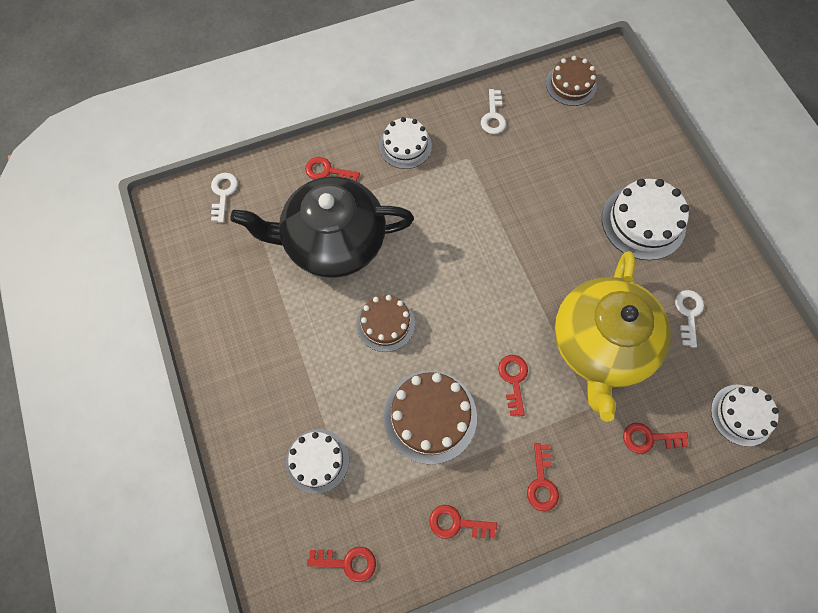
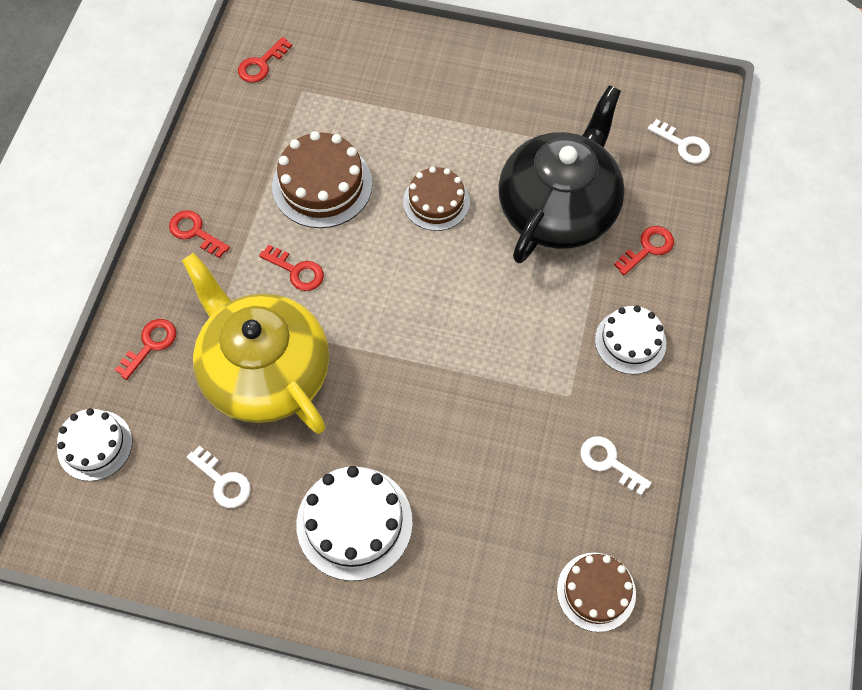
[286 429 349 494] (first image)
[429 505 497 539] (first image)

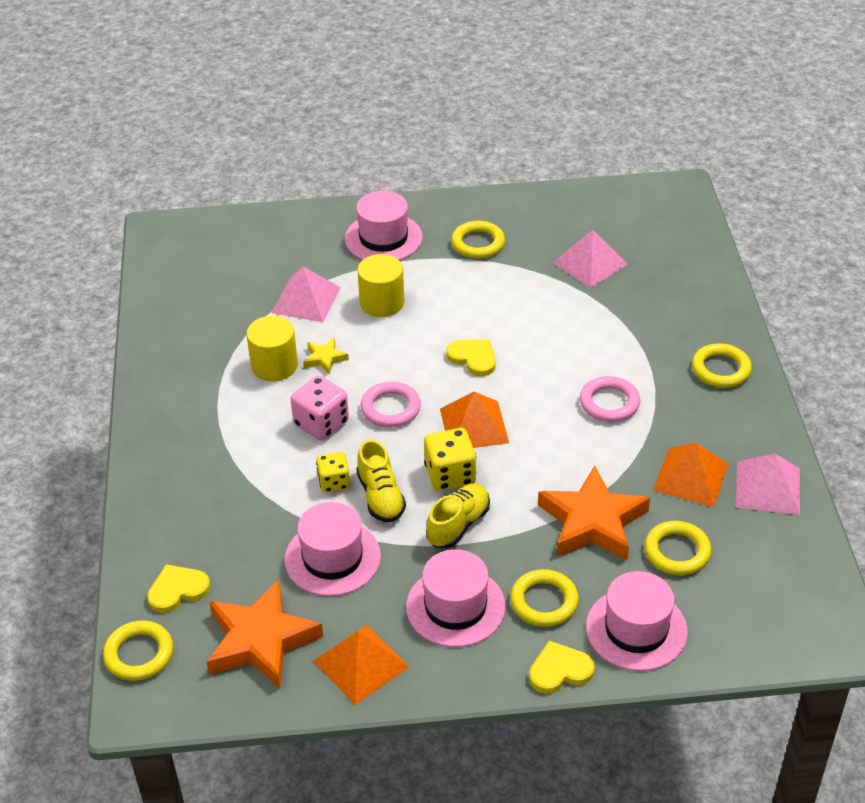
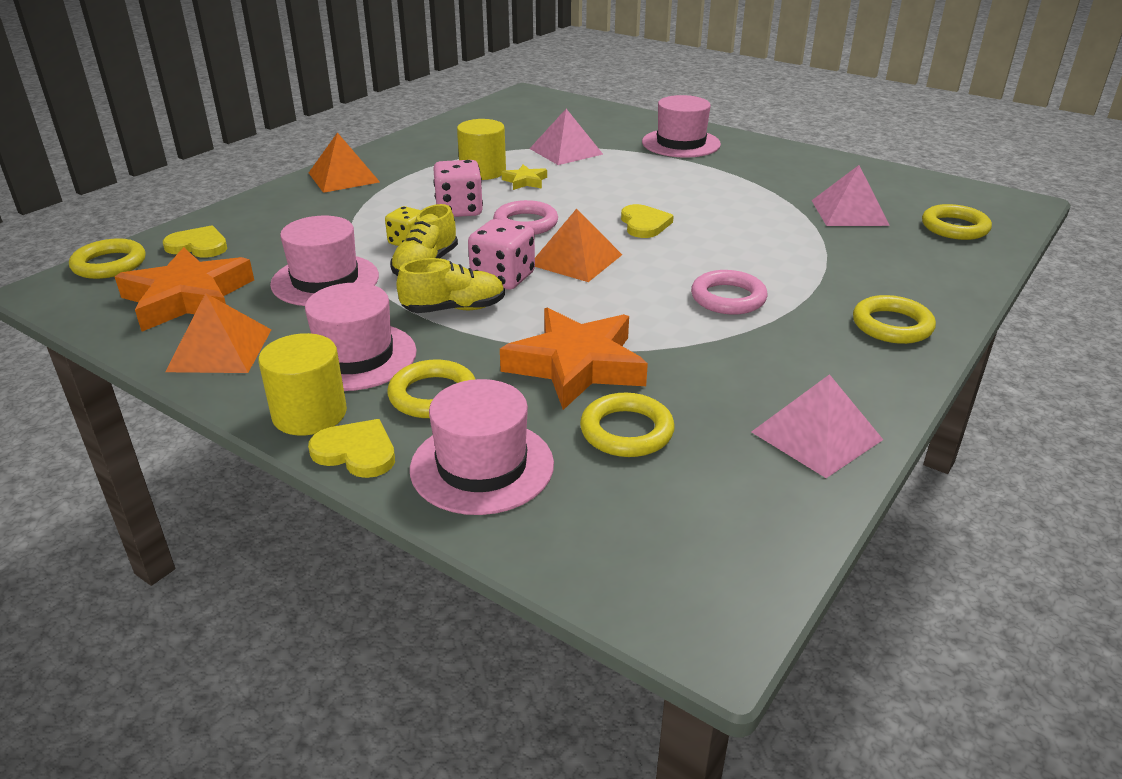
[258 333 347 436]
[468 219 535 290]
[922 204 992 240]
[309 132 380 193]

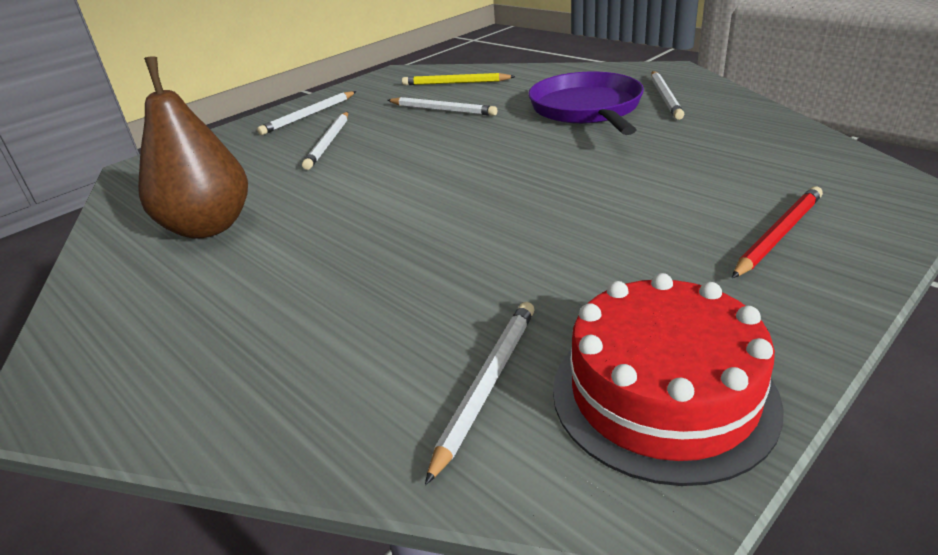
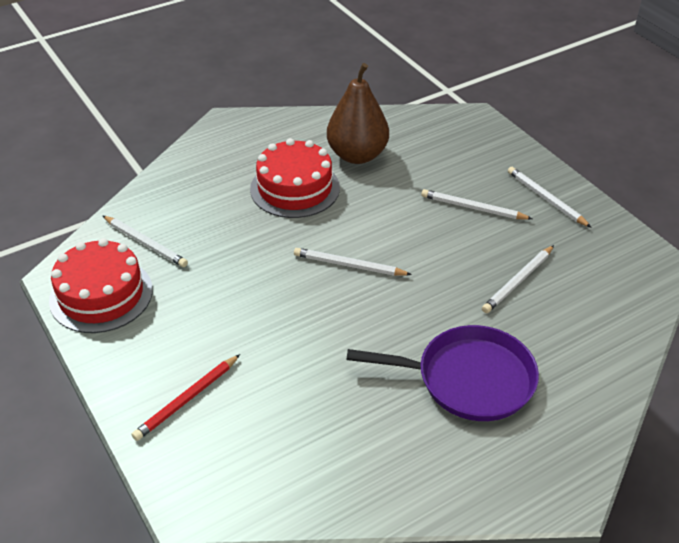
[402 73 516 85] (first image)
[294 248 412 276]
[132 354 240 441]
[250 138 340 218]

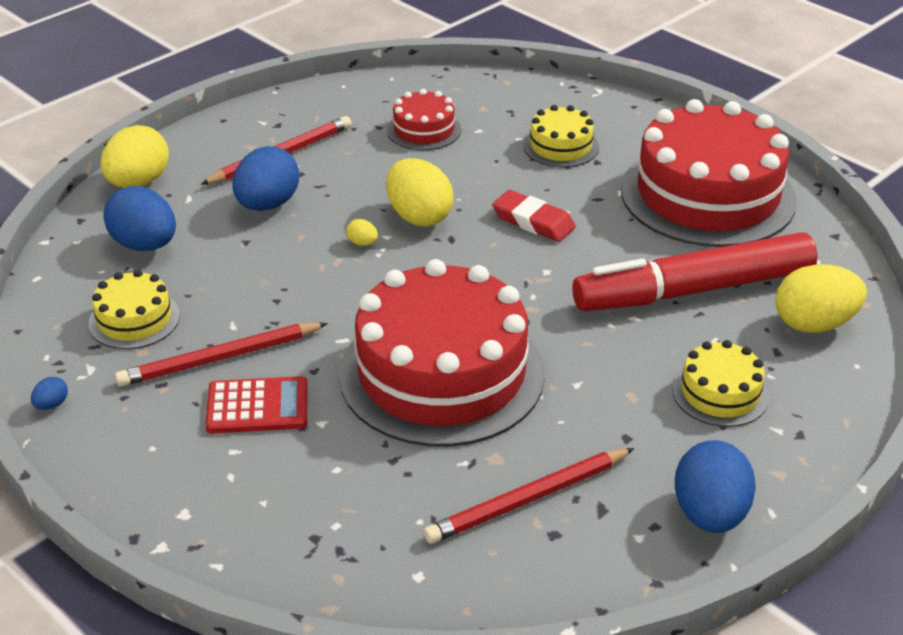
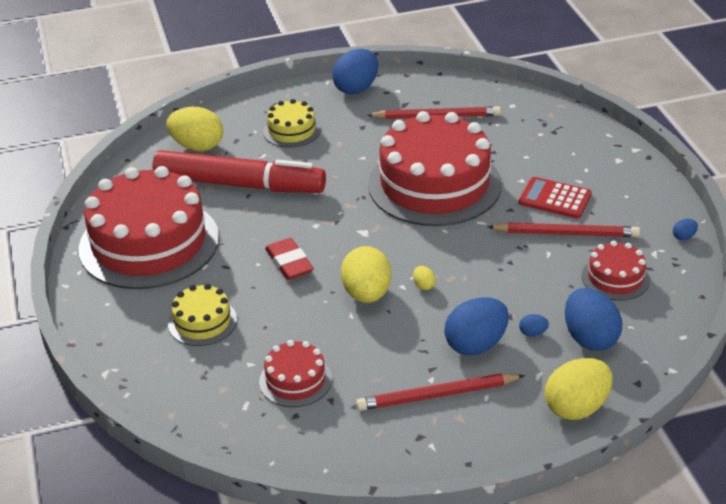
[582 240 650 301]
[519 314 549 336]

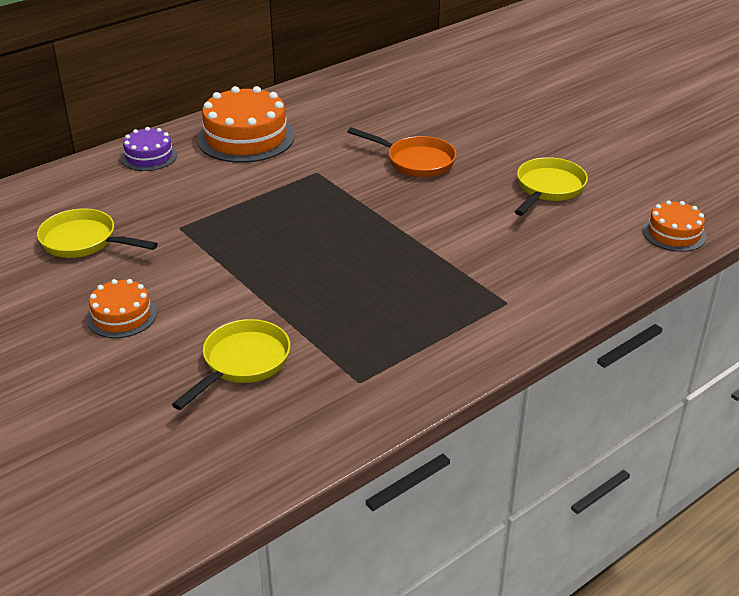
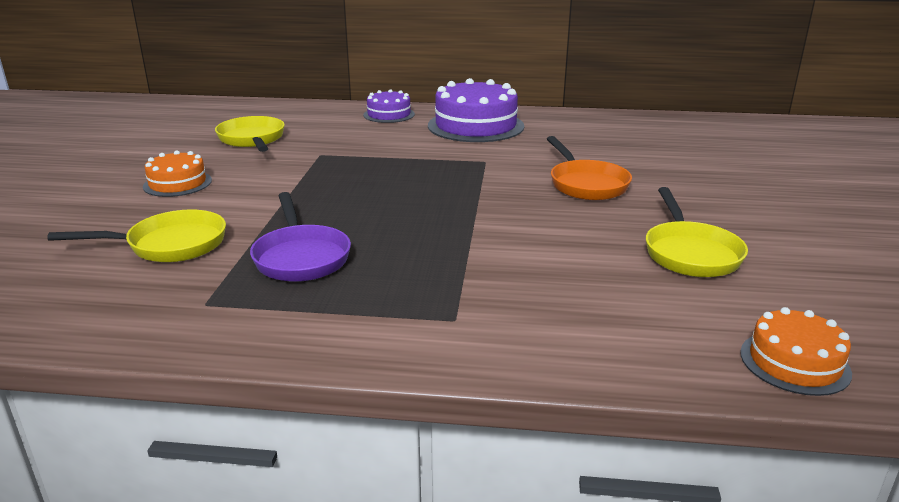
[428 78 524 142]
[646 187 748 277]
[250 192 351 282]

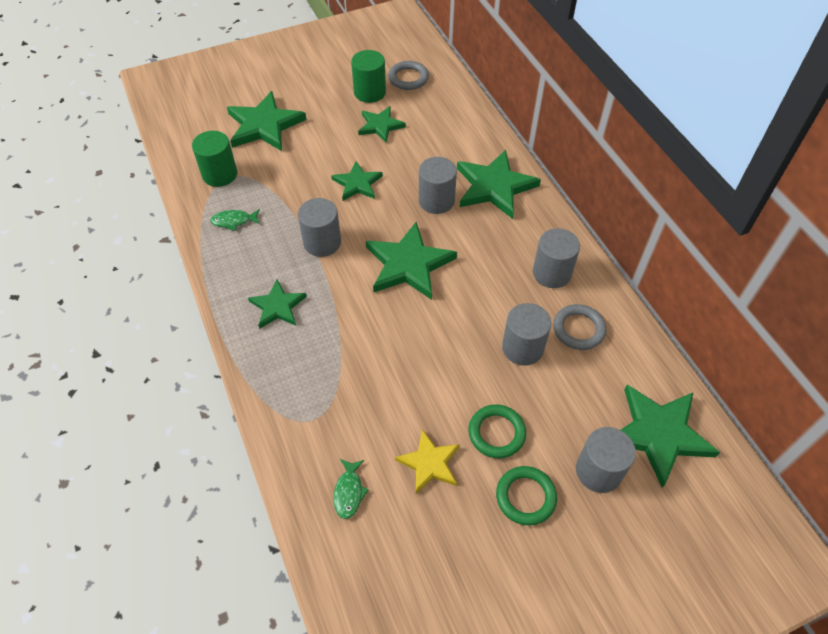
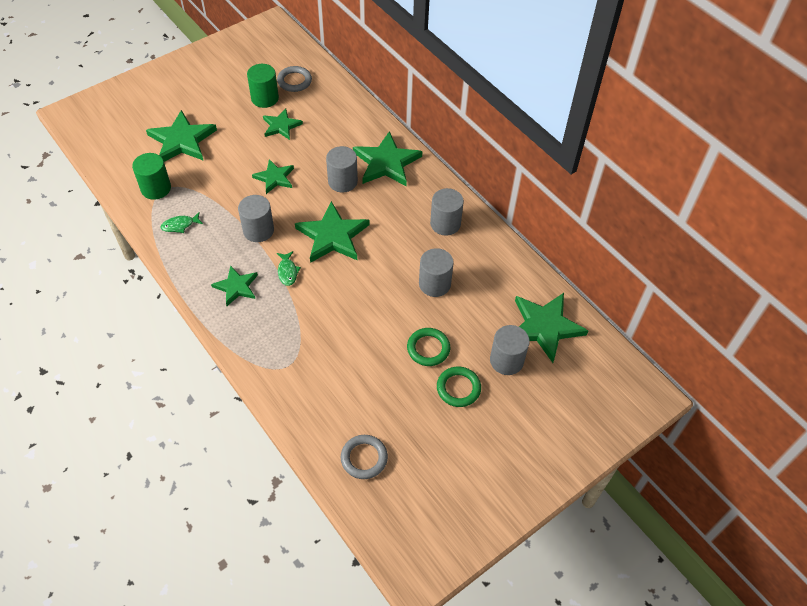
[277 251 301 286]
[395 429 460 494] (first image)
[341 435 388 479]

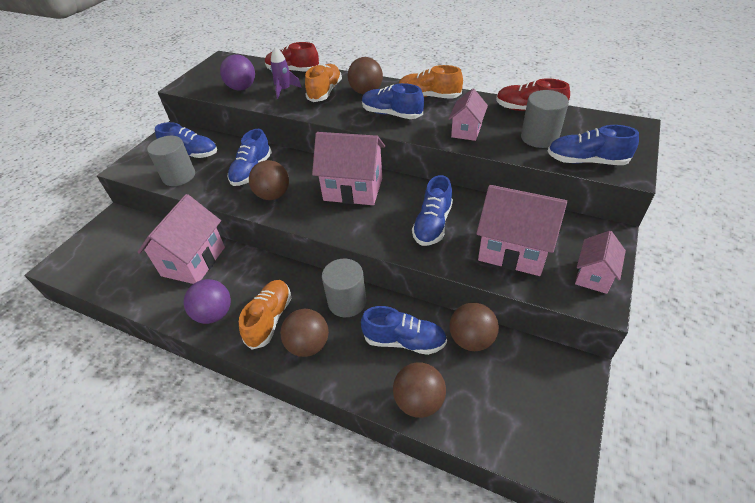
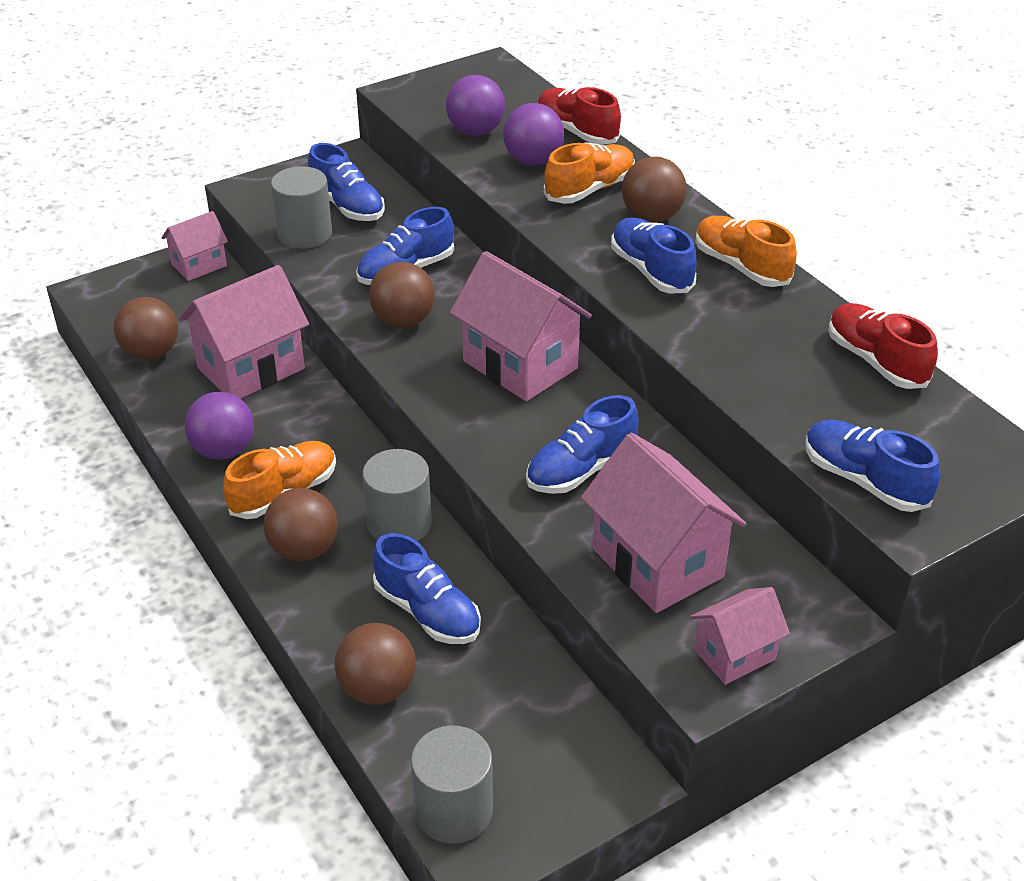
[503 103 564 166]
[162 211 228 281]
[114 297 178 360]
[411 725 493 844]

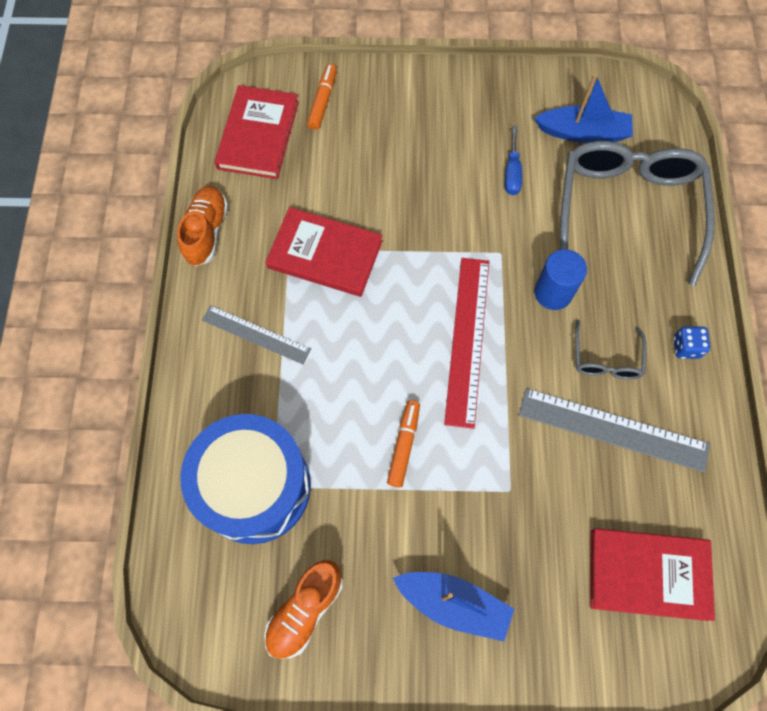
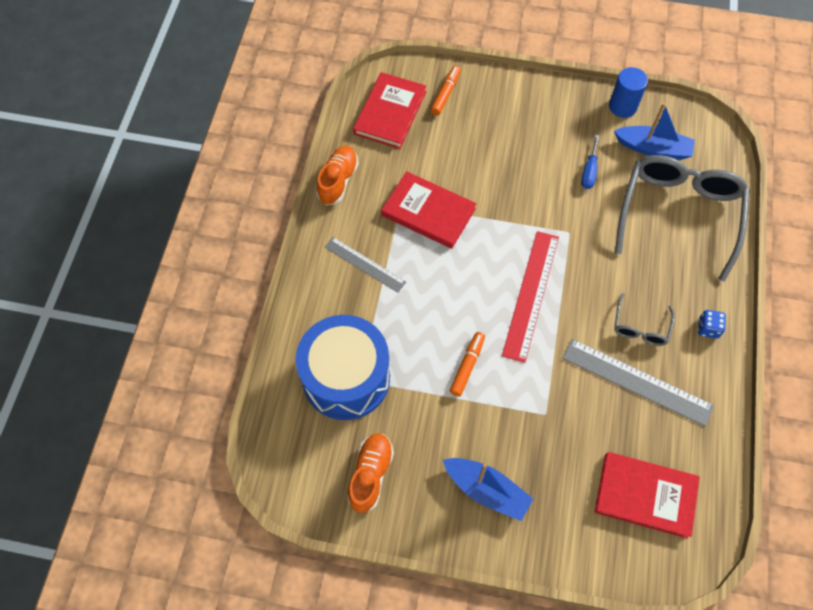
[347 433 394 513]
[609 67 648 118]

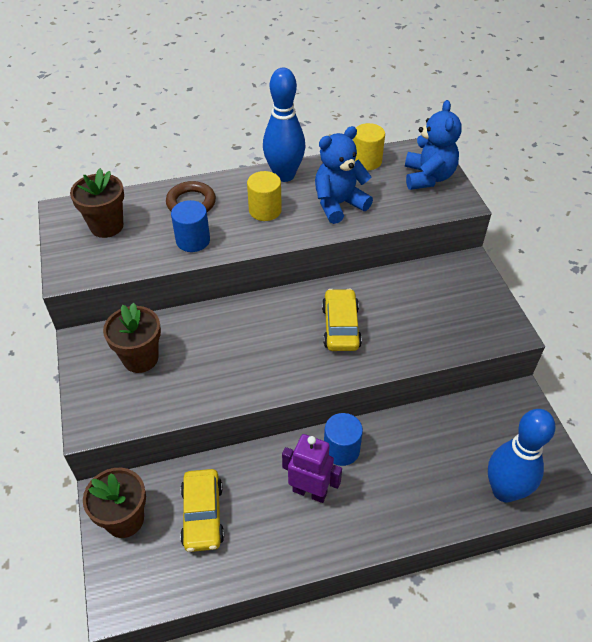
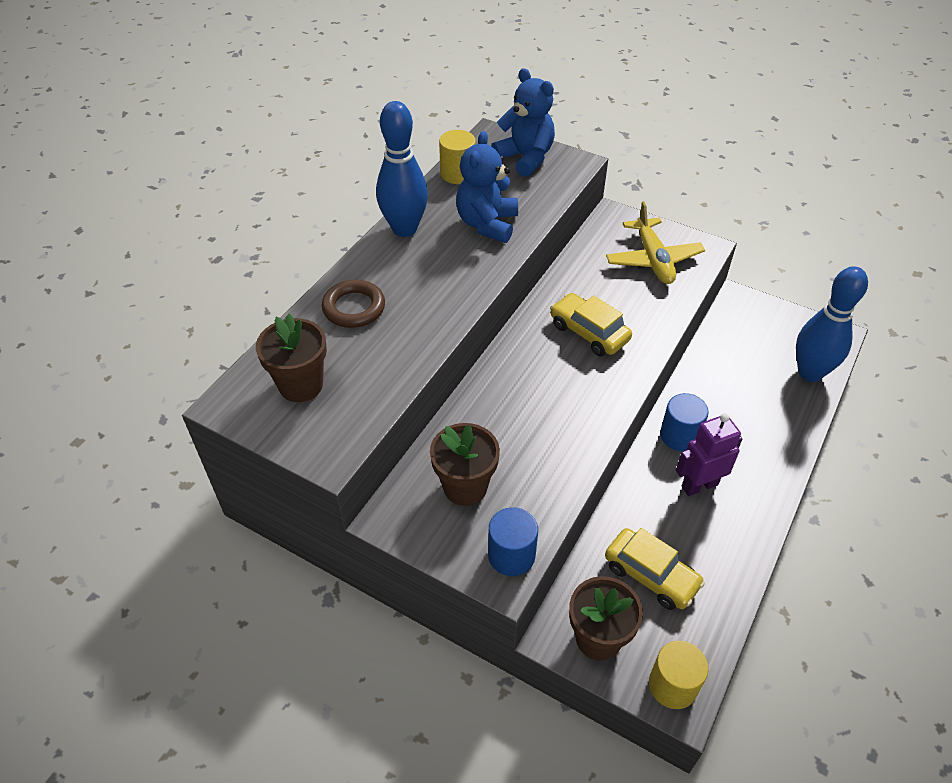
[488 507 538 576]
[649 641 709 709]
[606 201 705 284]

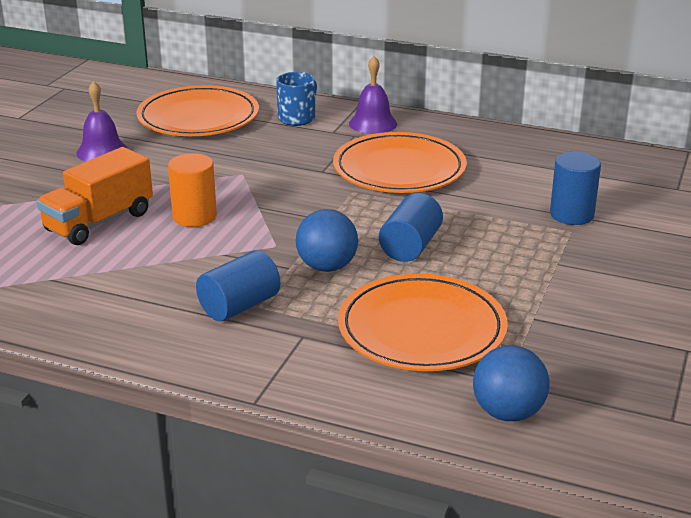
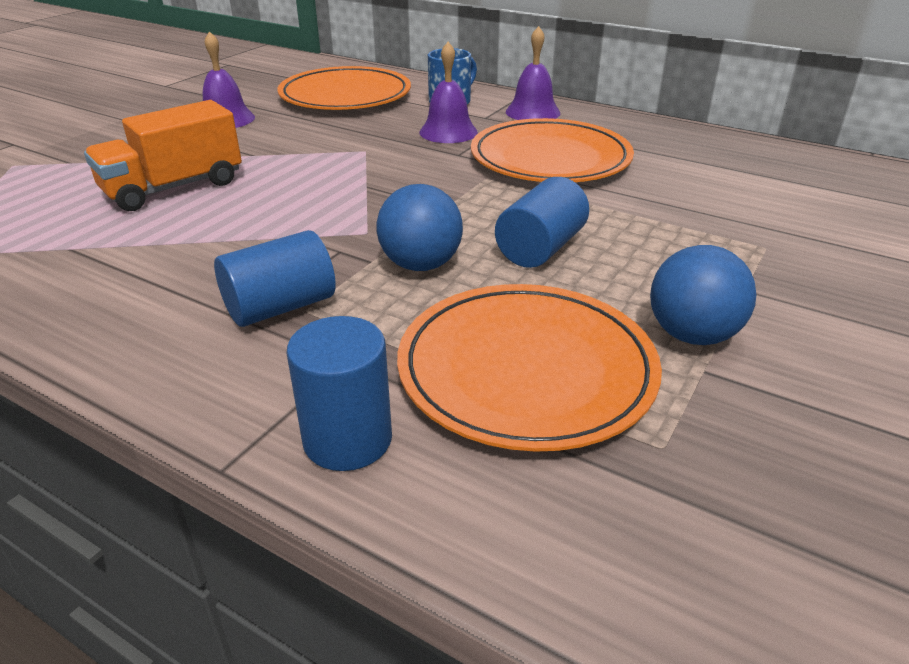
[168 153 217 227] (first image)
[650 245 756 345]
[286 316 392 471]
[419 42 478 143]

